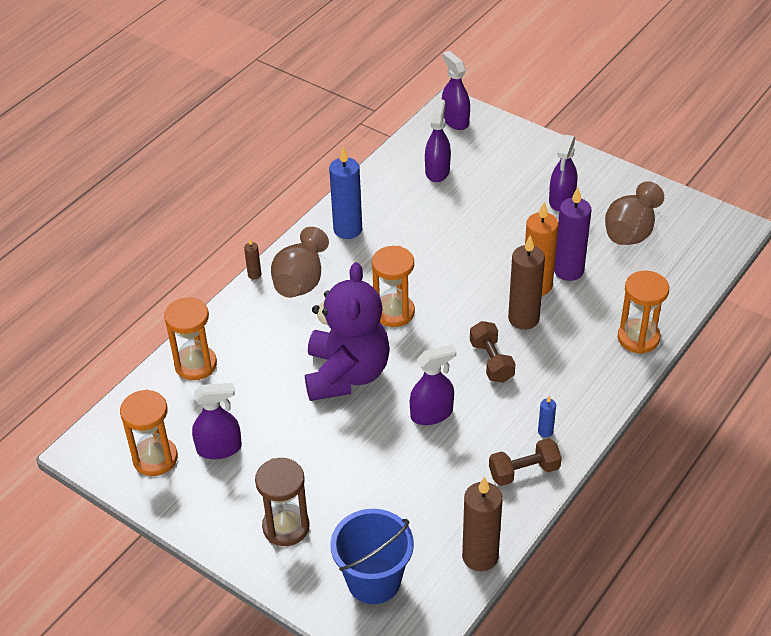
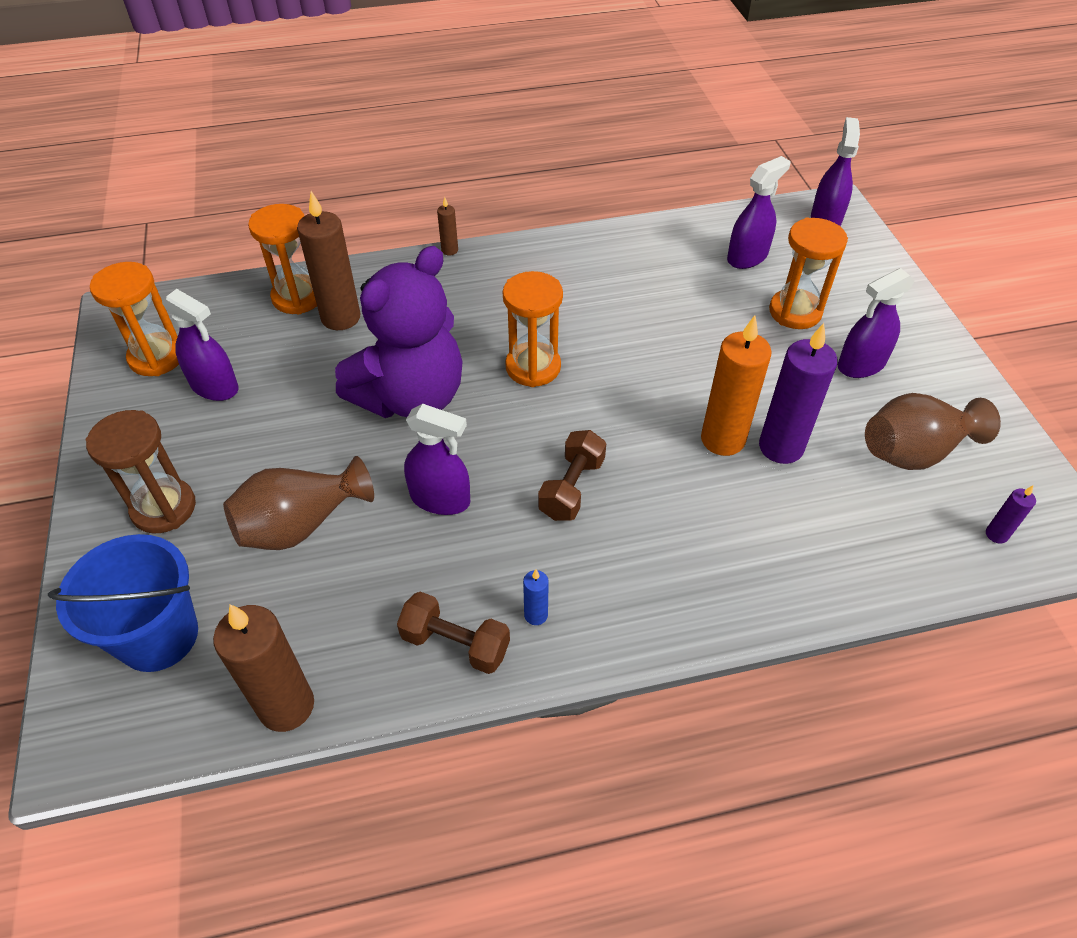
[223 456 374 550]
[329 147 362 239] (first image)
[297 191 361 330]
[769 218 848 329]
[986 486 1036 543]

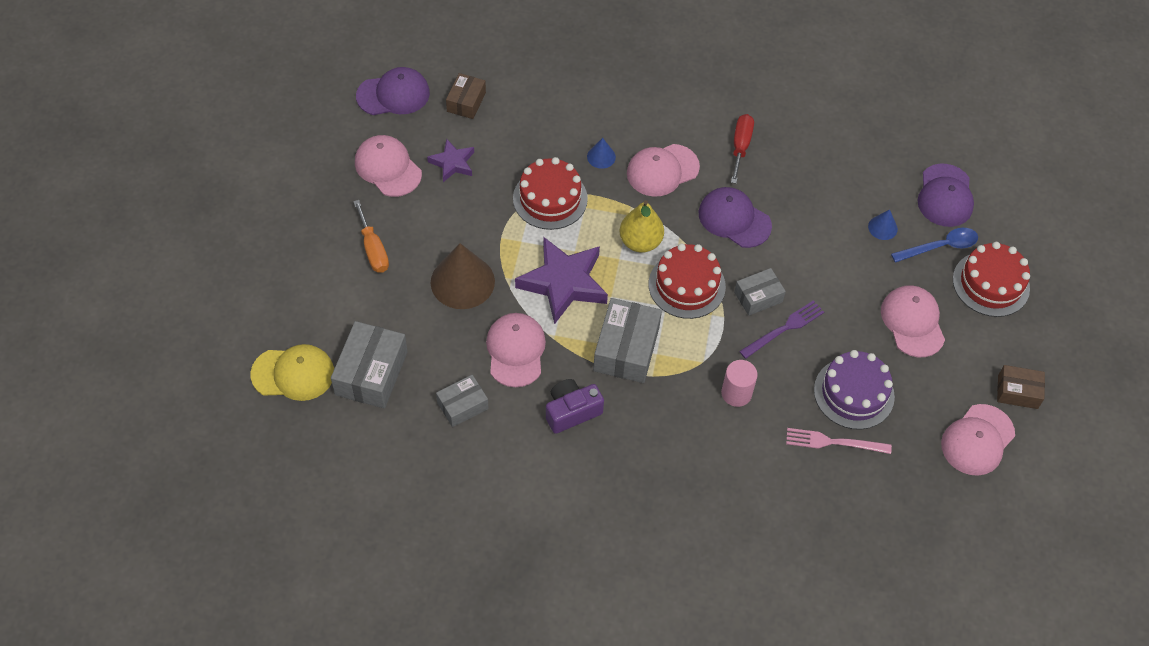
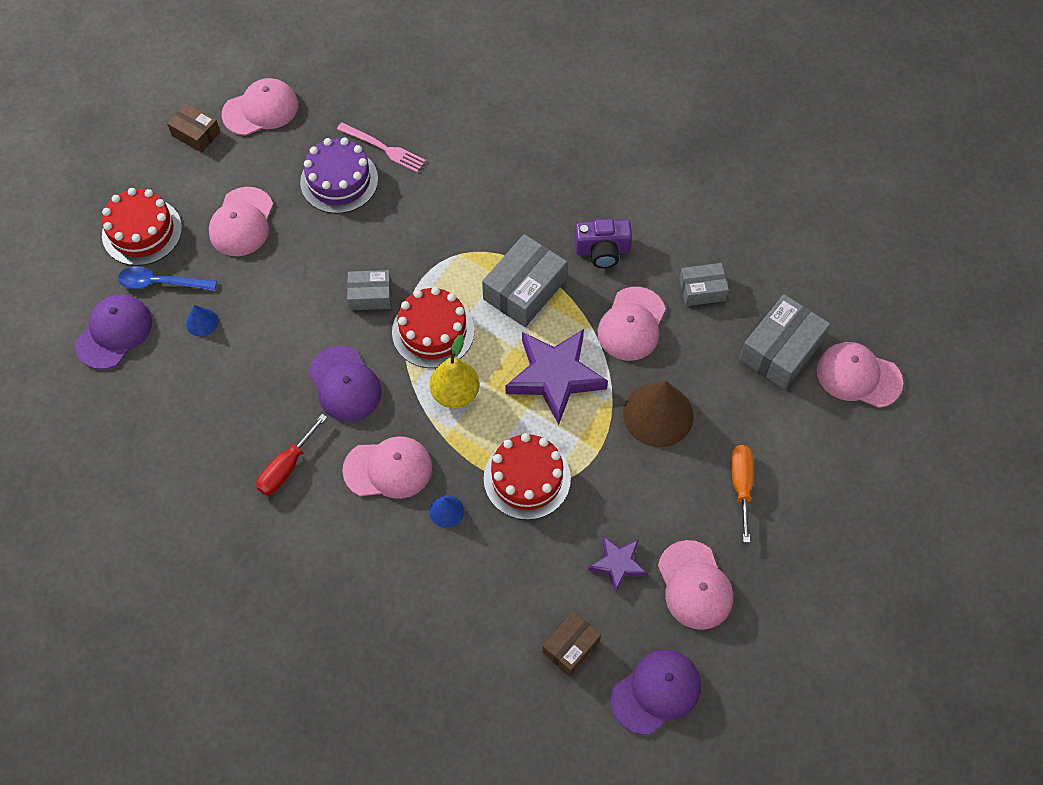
[817 342 903 408]
[611 650 701 735]
[721 360 758 407] (first image)
[739 300 824 359] (first image)

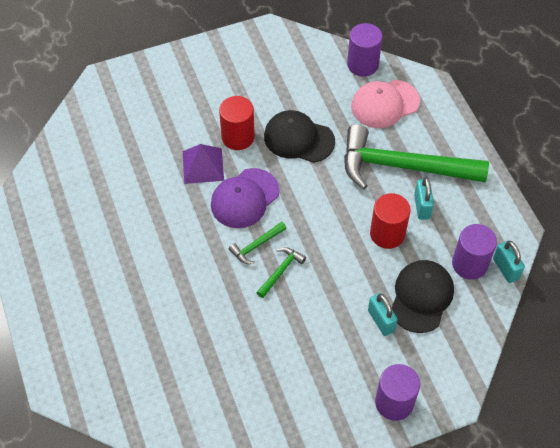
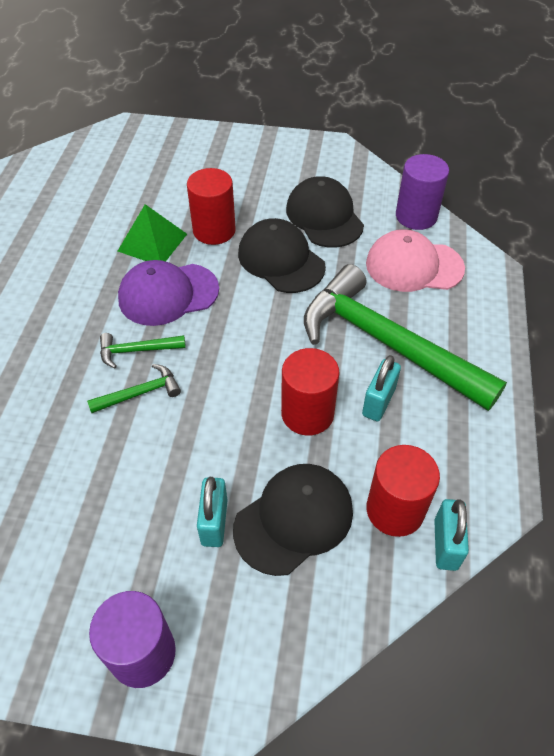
[118 204 187 261]
[366 445 440 537]
[286 176 364 247]

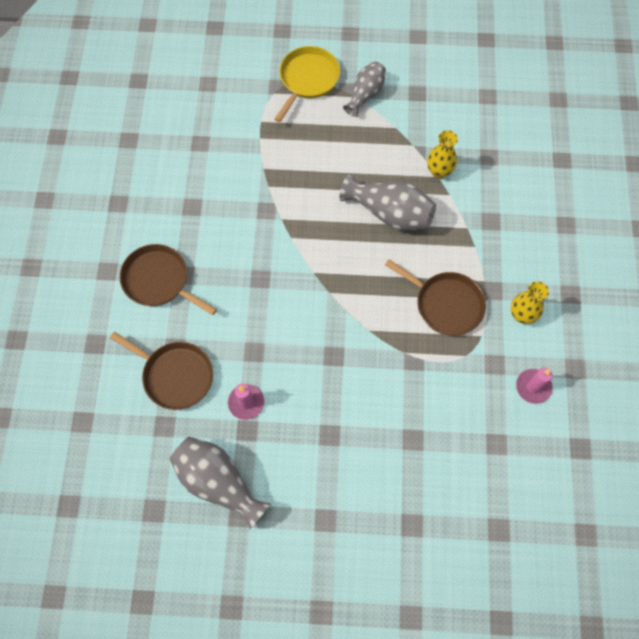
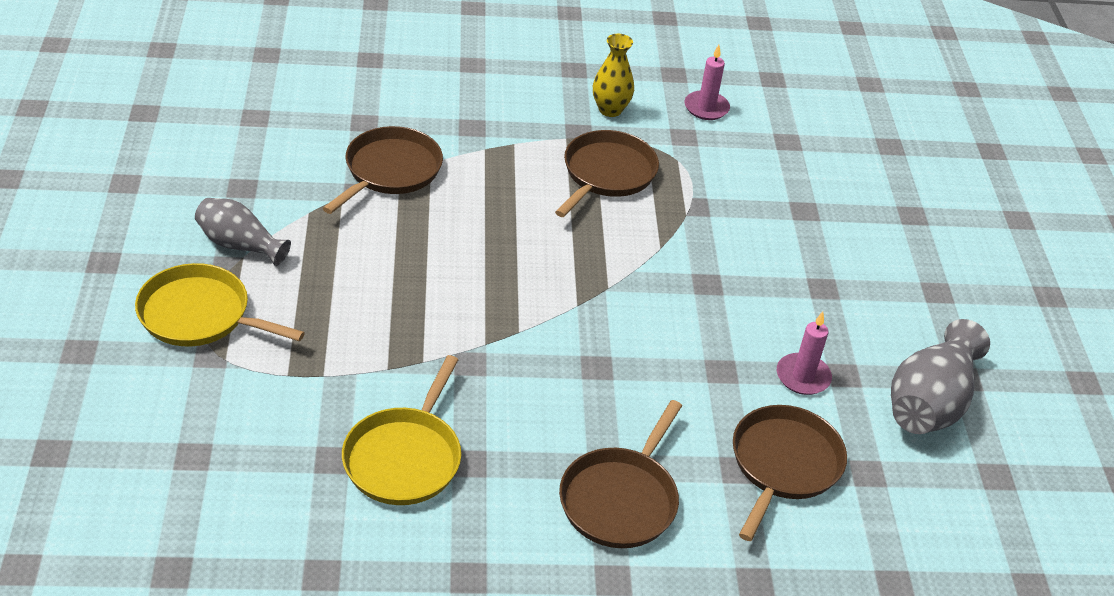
[340 174 436 231] (first image)
[323 126 443 214]
[342 355 461 505]

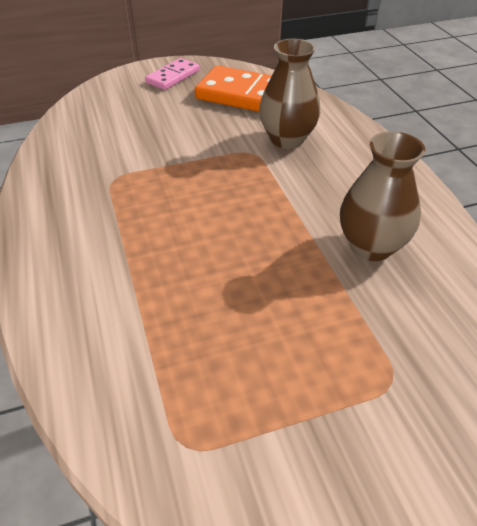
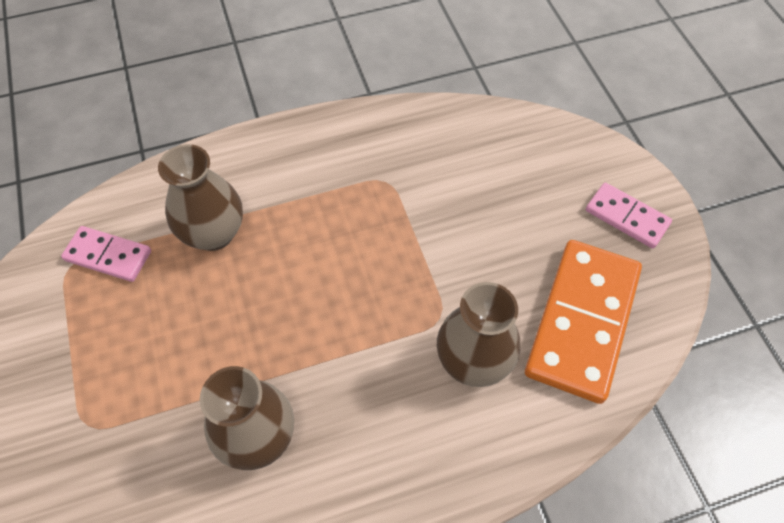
[61 226 151 282]
[158 144 243 251]

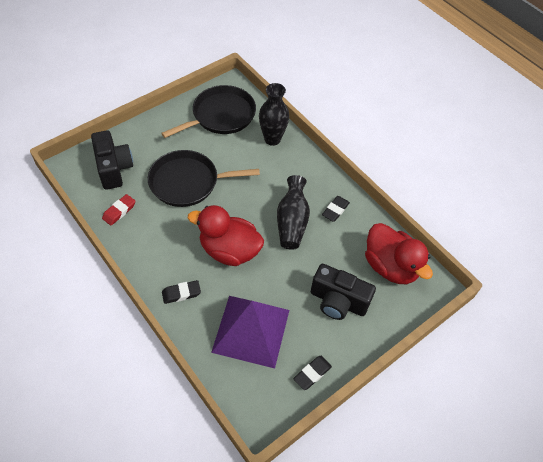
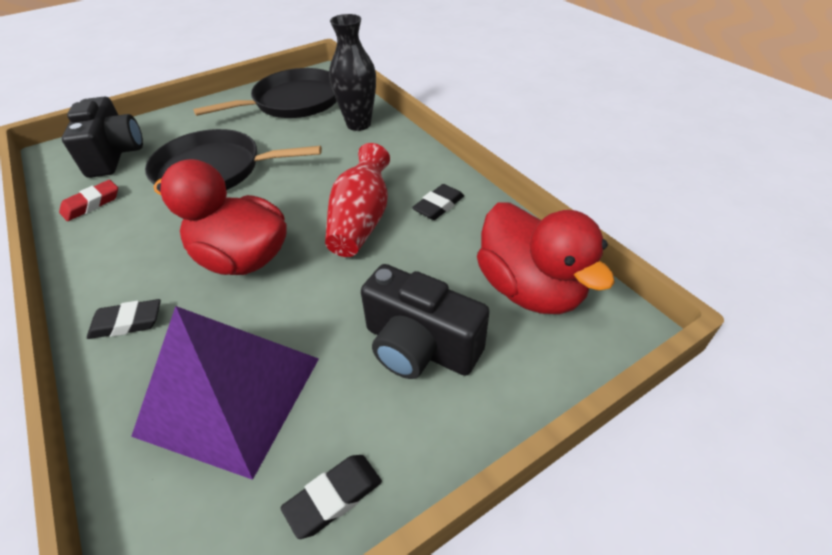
[325 143 390 257]

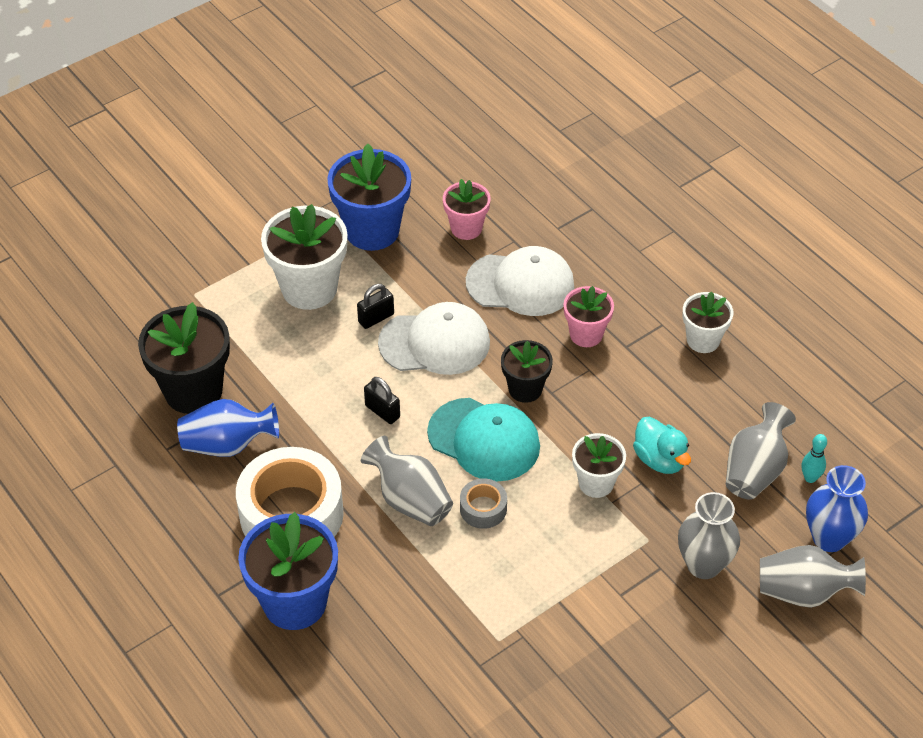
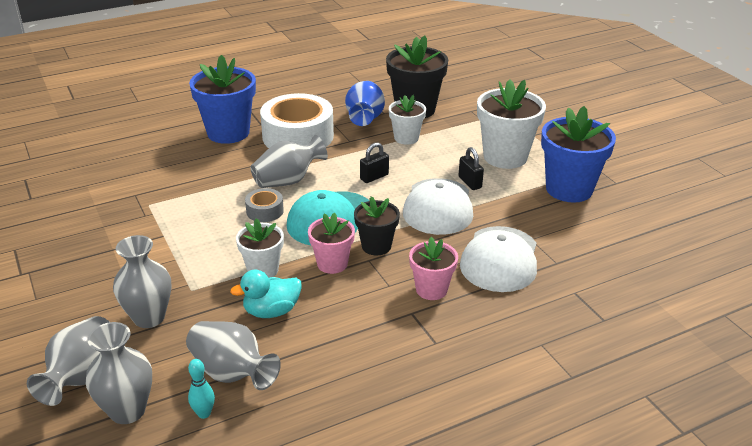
[308 212 355 274]
[389 95 426 145]
[86 322 152 424]

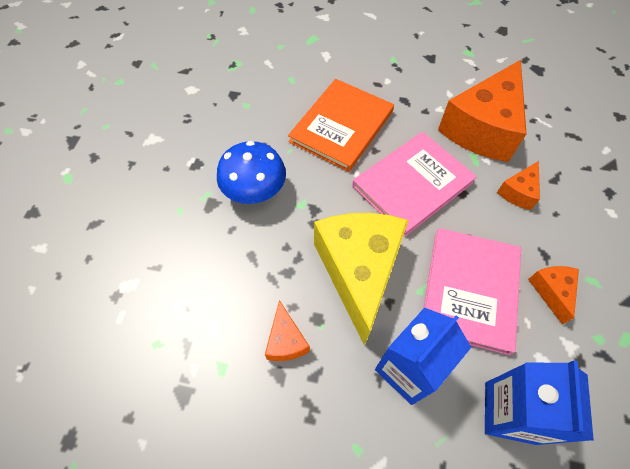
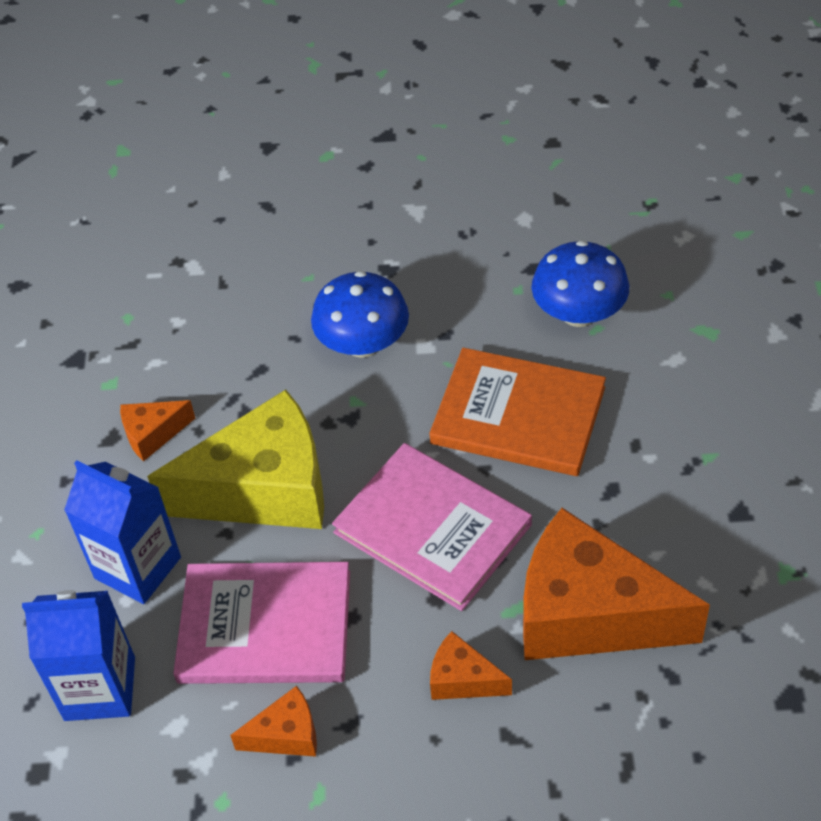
[531 240 629 327]

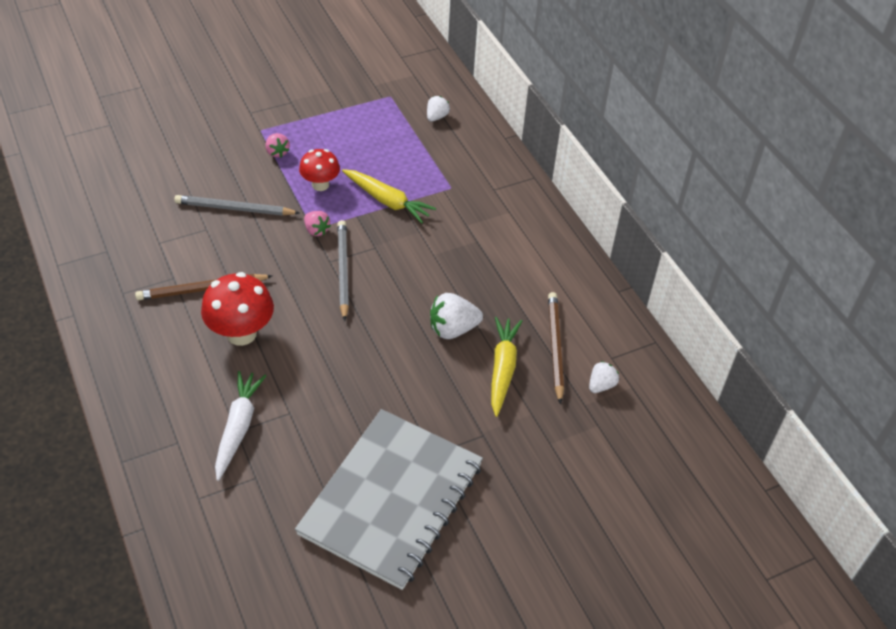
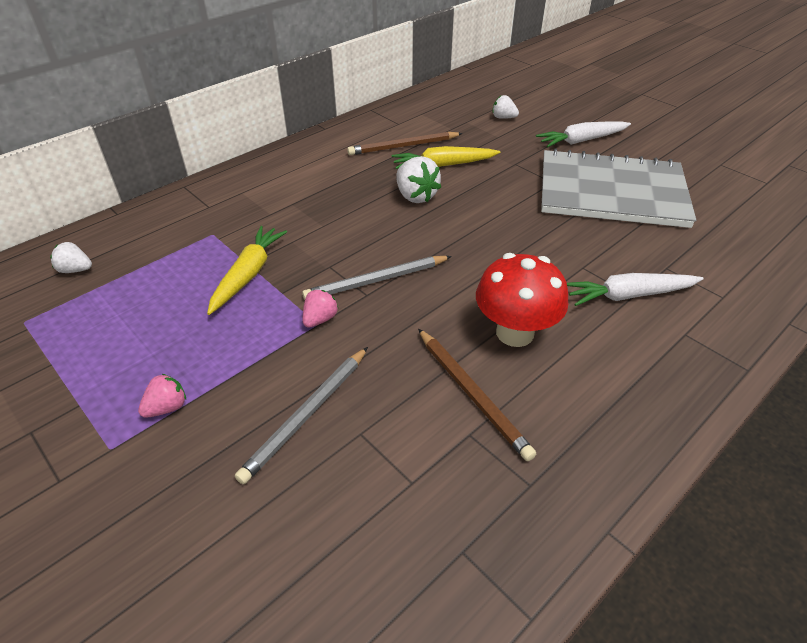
[235 347 368 484]
[299 149 340 191] (first image)
[493 95 519 119]
[536 121 631 147]

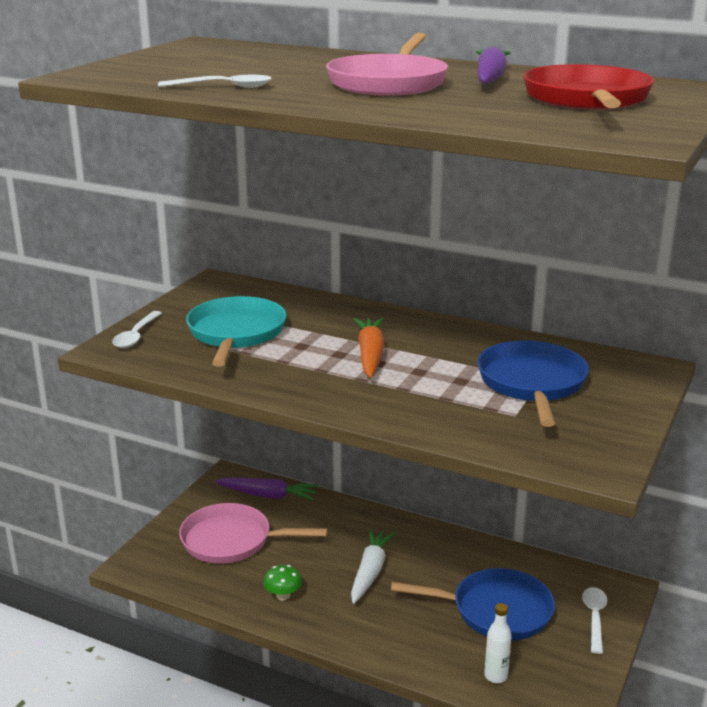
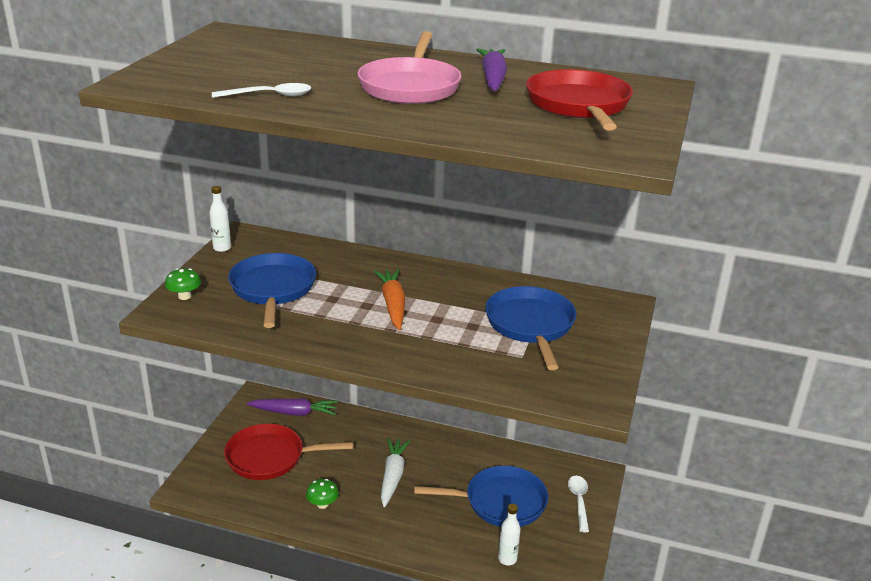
[165 268 201 300]
[224 424 353 480]
[228 253 316 328]
[209 186 231 252]

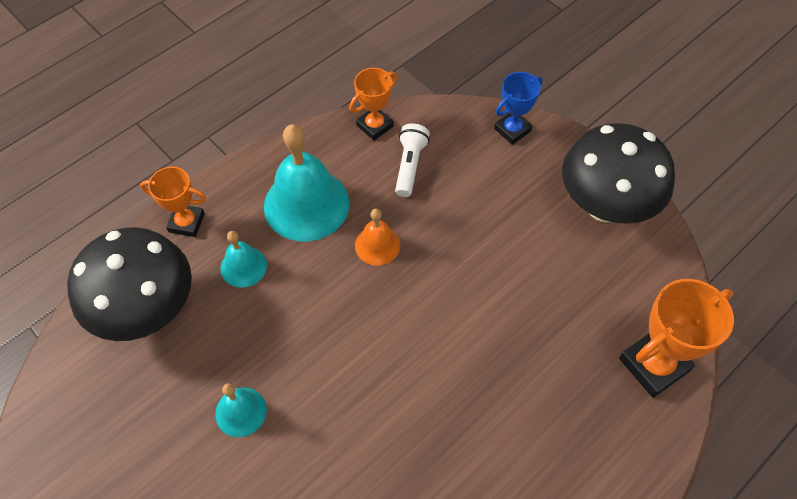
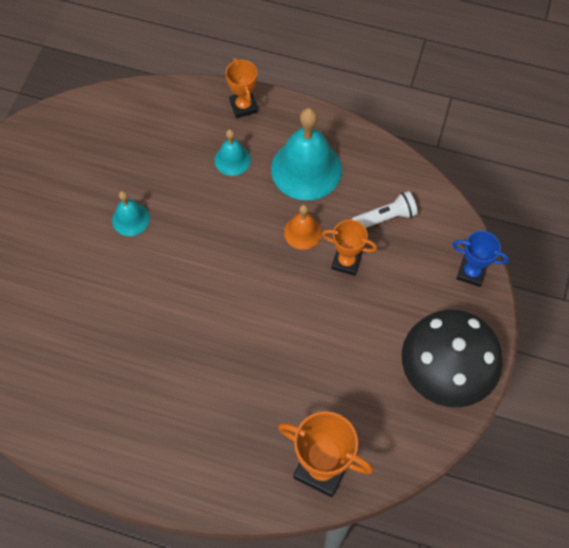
[67 227 192 341] (first image)
[322 220 377 276]

